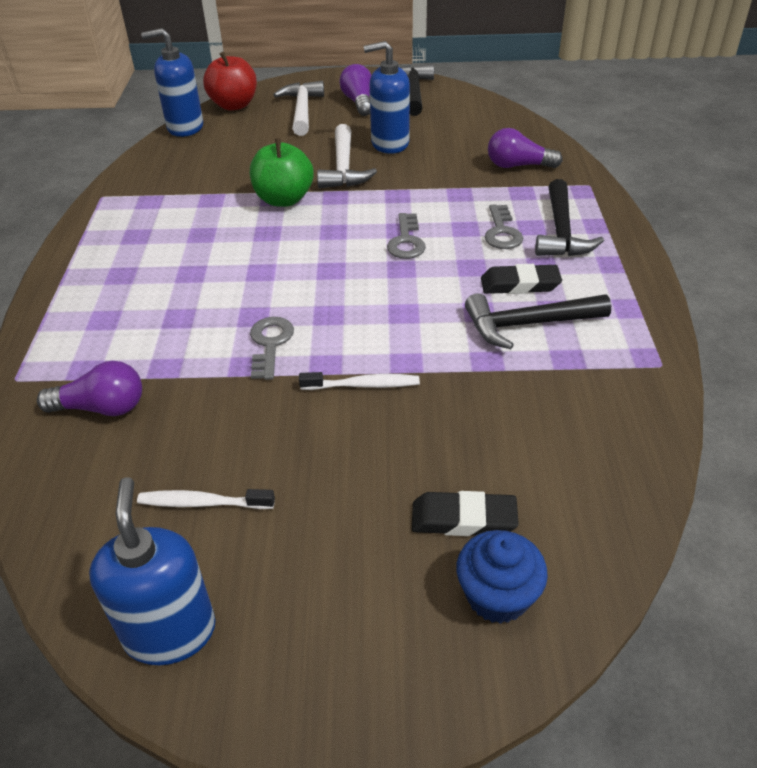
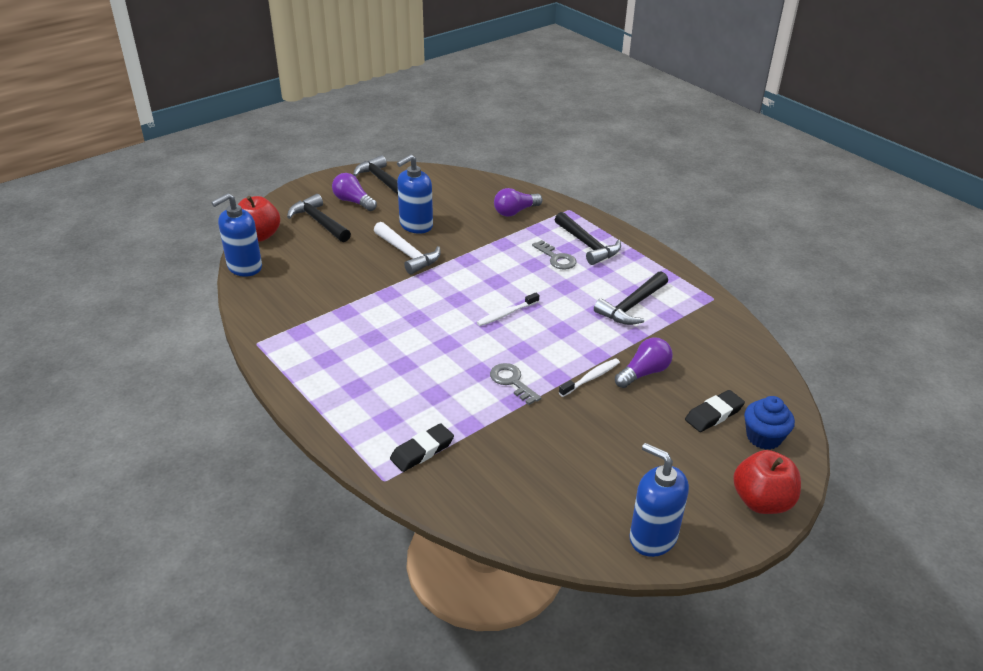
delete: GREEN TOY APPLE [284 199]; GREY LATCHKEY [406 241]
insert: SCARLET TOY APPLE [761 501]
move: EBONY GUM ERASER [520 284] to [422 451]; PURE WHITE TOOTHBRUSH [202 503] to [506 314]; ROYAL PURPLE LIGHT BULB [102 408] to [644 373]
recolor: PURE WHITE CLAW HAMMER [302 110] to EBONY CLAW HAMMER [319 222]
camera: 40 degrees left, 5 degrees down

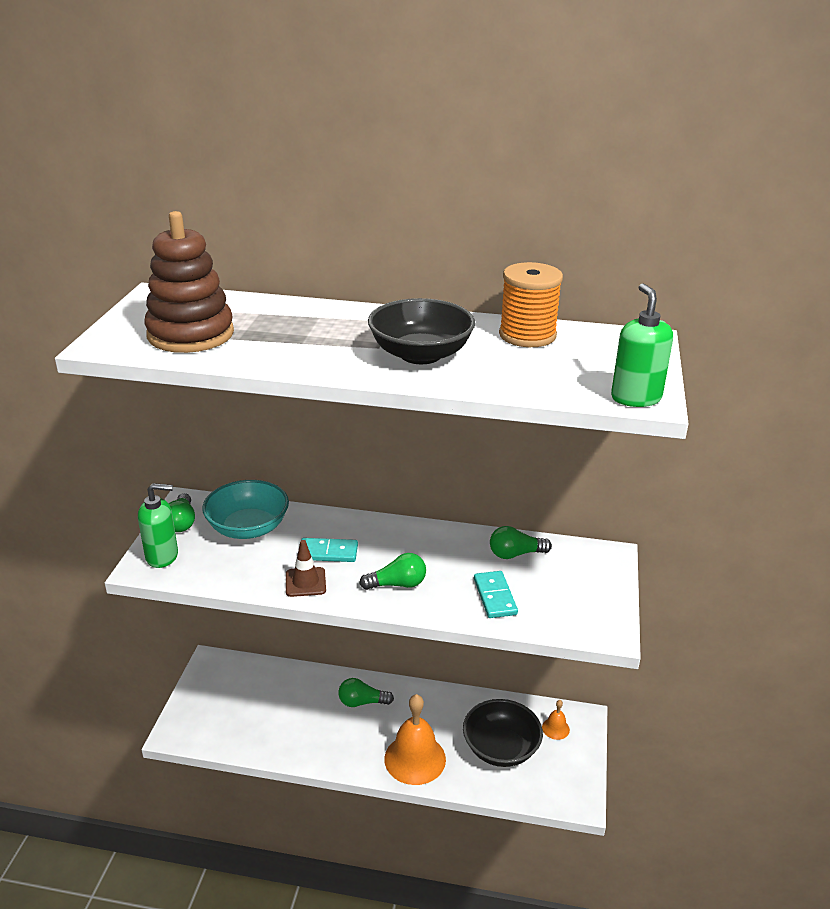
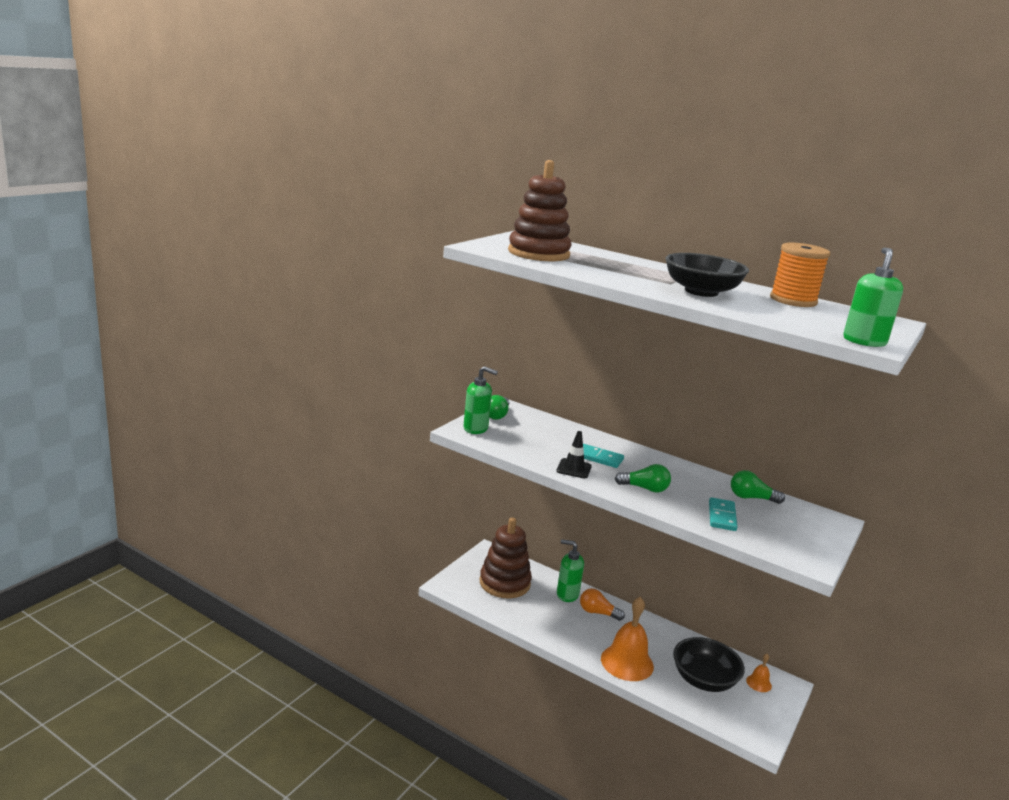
delete: TURQUOISE BOWL [248 528]
insert: DARK BROWN RING STACKER [504 583]; GREEN PUMP BOTTLE [567 594]
recolor: DARK BROWN TRAFFIC CONE [305 582] to EBONY TRAFFIC CONE [574 469]; GREEN LIGHT BULB [362 702] to ORANGE LIGHT BULB [597 612]
camera: 20 degrees right, 10 degrees down

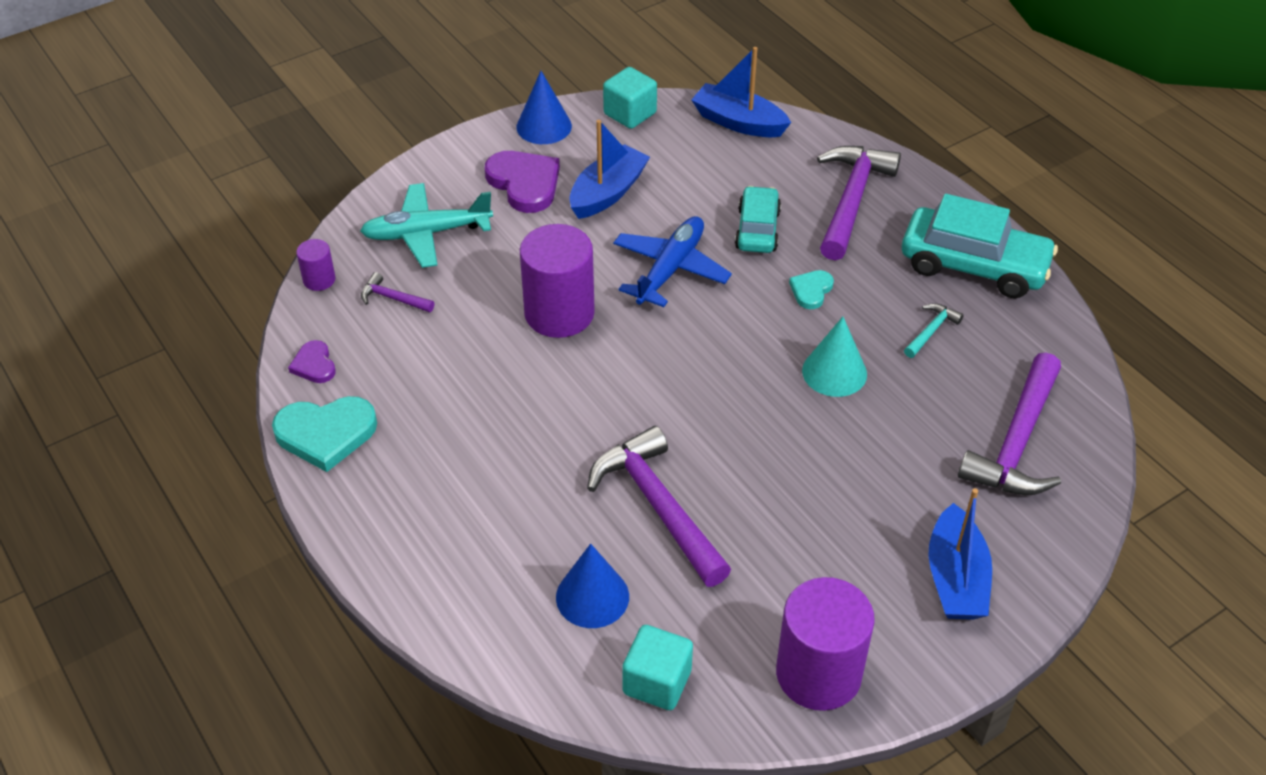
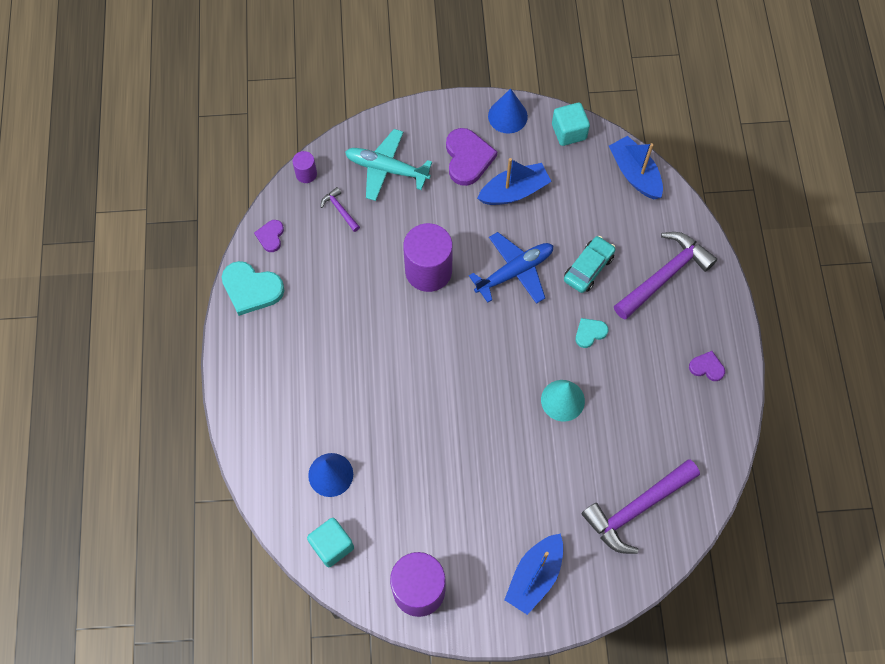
delete: ROYAL PURPLE CLAW HAMMER [658 506]; TURQUOISE CLAW HAMMER [931 331]
replace: TURQUOISE AUTOMOBILE [974 265] to ROYAL PURPLE HEART [707 367]
camera: 30 degrees right, 20 degrees up

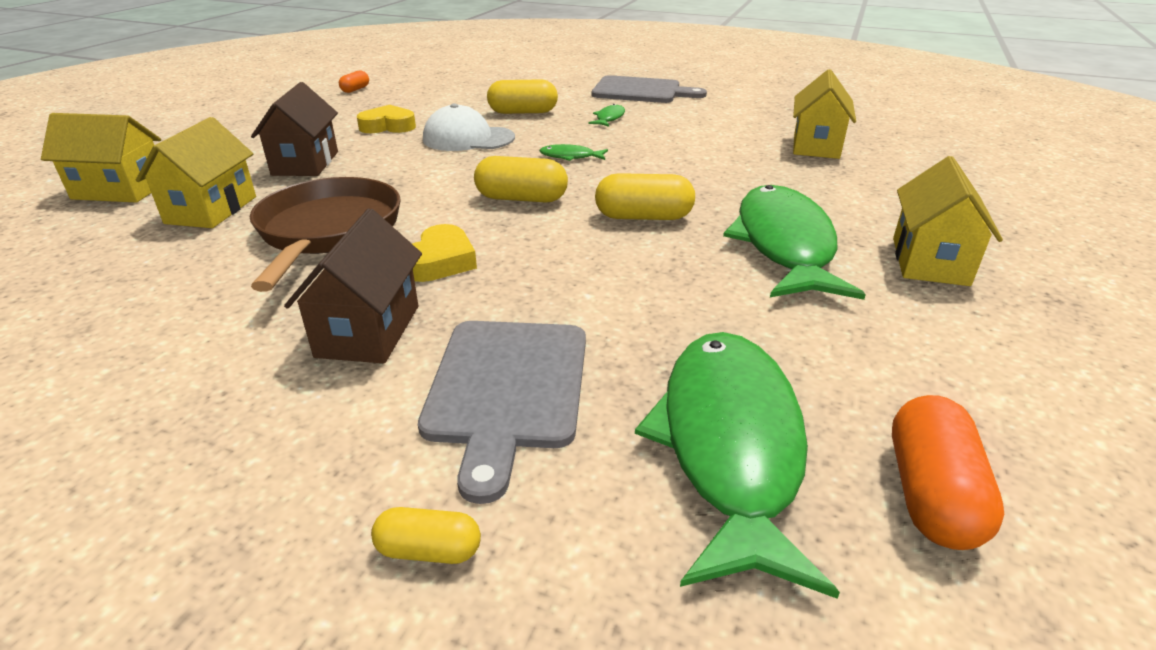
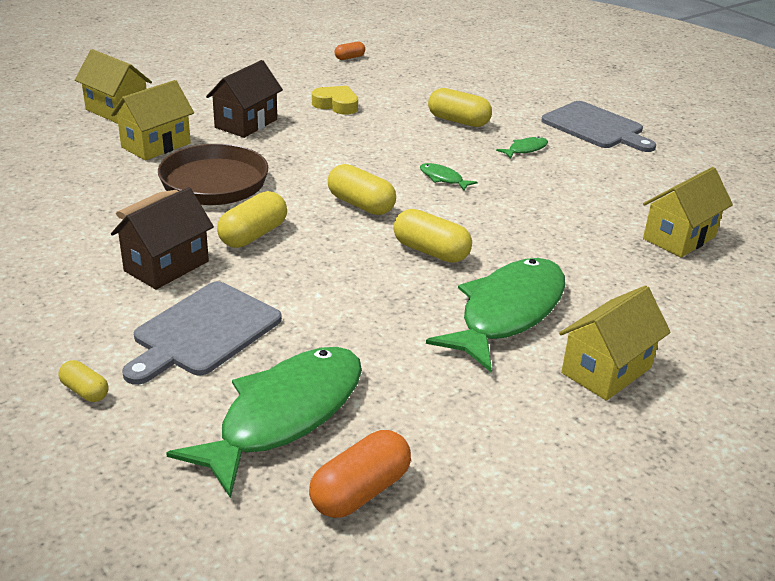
delete: PURE WHITE BASEBALL CAP [468 139]
replace: BRIGHT YELLOW HEART [440 261] to BRIGHT YELLOW PILL [253 235]
camera: 30 degrees right, 0 degrees up

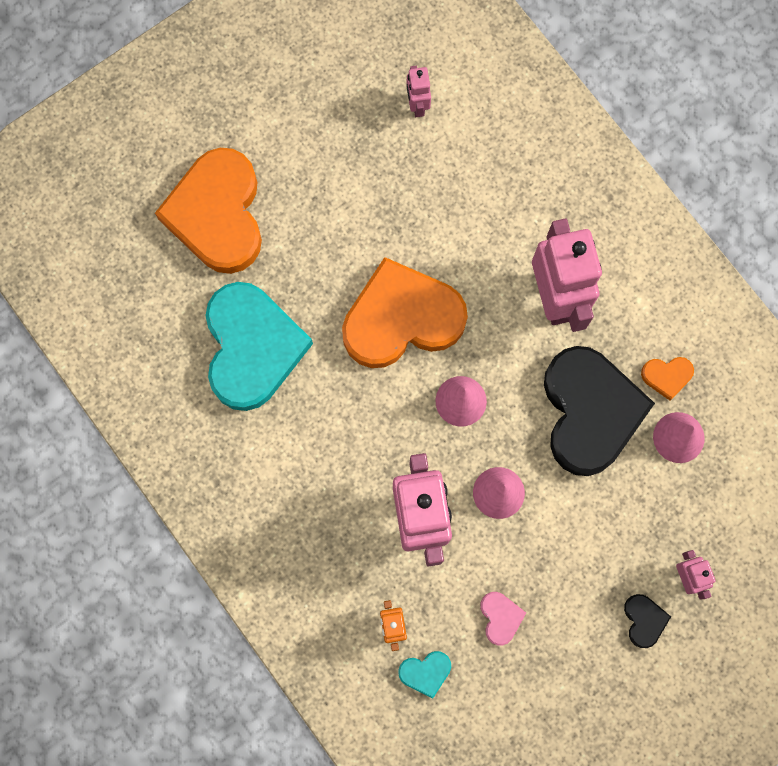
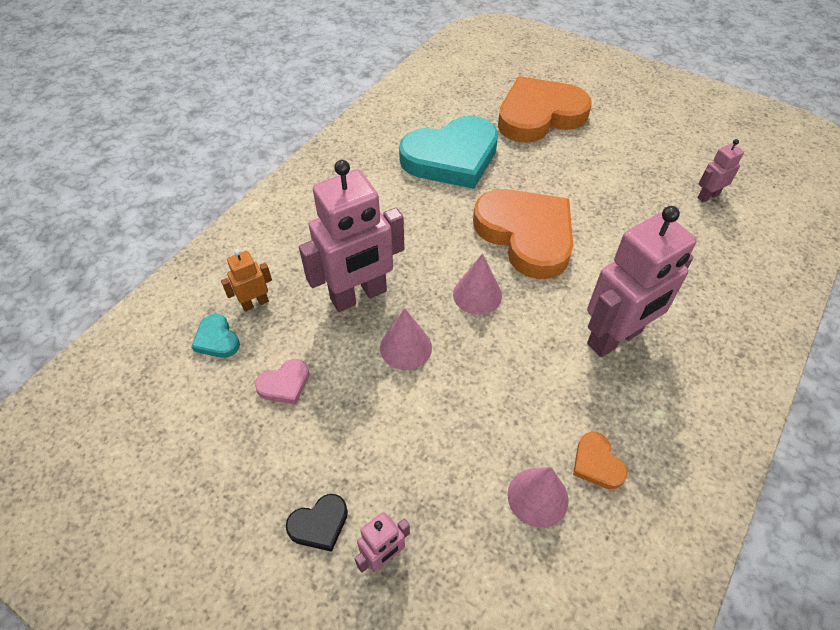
delete: EBONY HEART [590 412]
camera: 70 degrees right, 25 degrees down

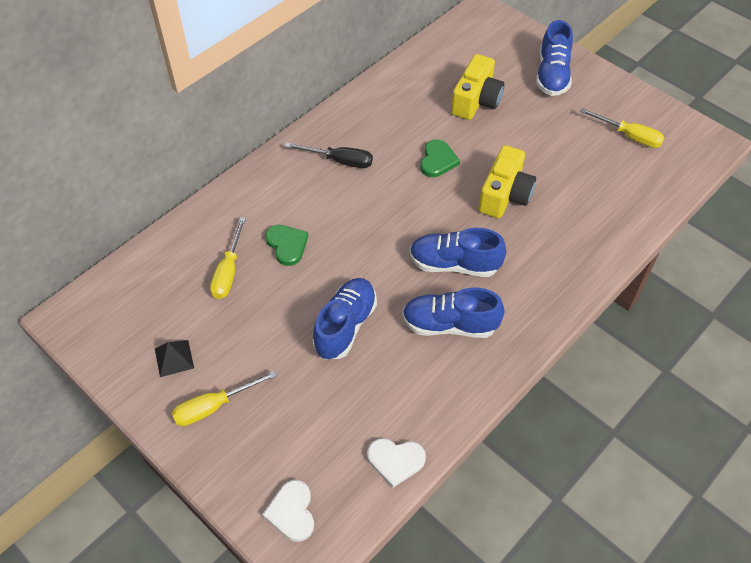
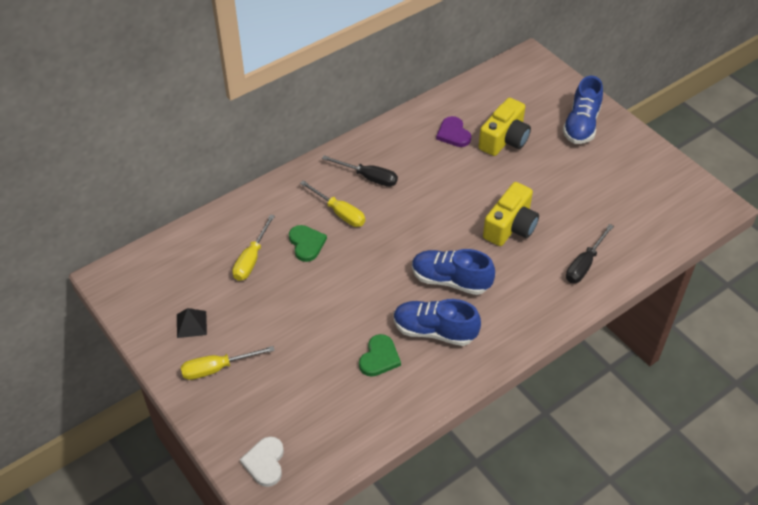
delete: BLUE SNEAKER [345 326]; PURE WHITE HEART [395 461]
insert: ROYAL PURPLE HEART [453 134]; EBONY SCREWDRIVER [584 264]
move: BRIGHT YELLOW SCREWDRIVER [629 136] to [339 213]; GREEN HEART [437 160] to [379 358]
camera: 10 degrees right, 5 degrees down

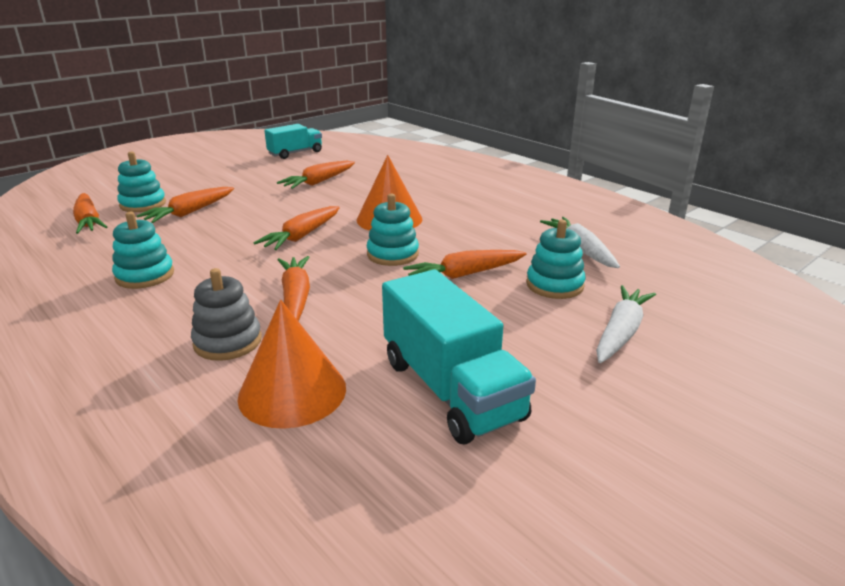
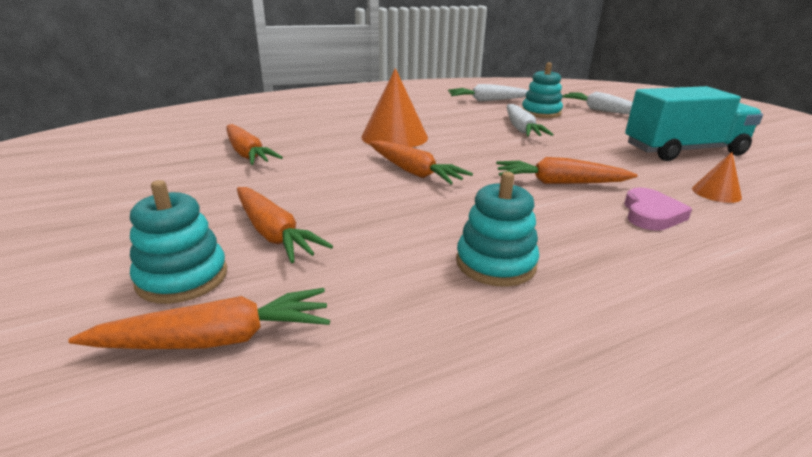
delete: TURQUOISE TOY TRUCK [295 153]; TURQUOISE RING STACKER [392 254]
replace: GREY RING STACKER [228 342] to ROSY HEART [651 214]
recolor: ORANGE TOY CARROT [464 274] to PURE WHITE TOY CARROT [521 129]
resize: ORANGE SOLID CONE [292 392] = [716 193] x0.51
camera: 75 degrees left, 0 degrees up

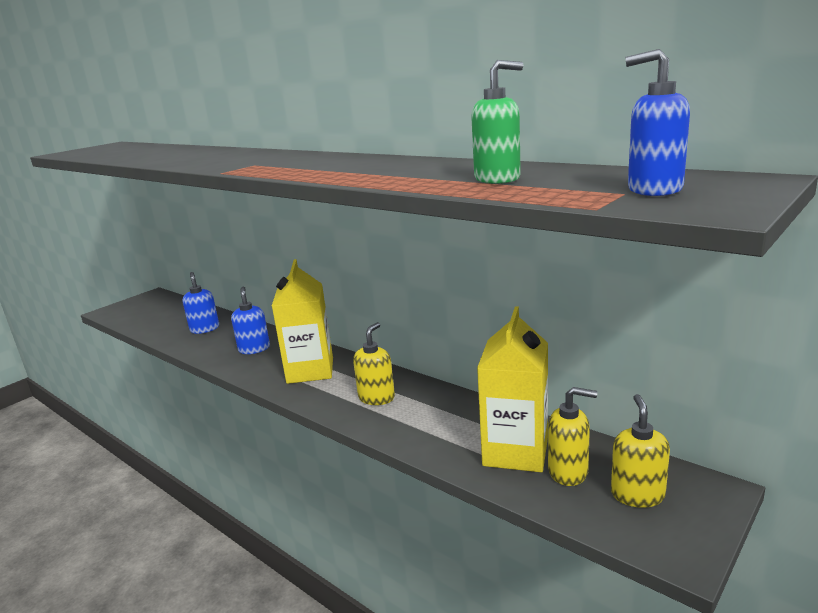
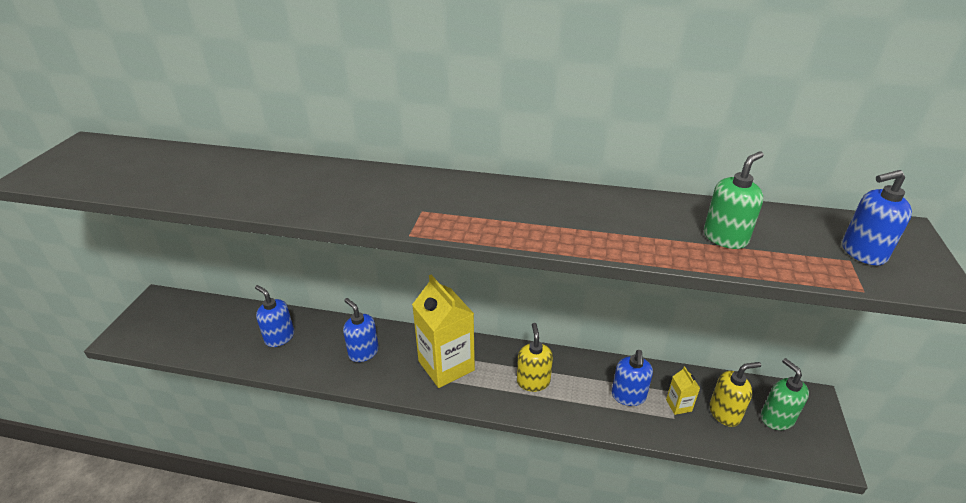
insert: BLUE PUMP BOTTLE [628 396]
recolor: BRIGHT YELLOW PUMP BOTTLE [637 494] to GREEN PUMP BOTTLE [776 418]
resize: BRIGHT YELLOW MILK CARTON [515 451] = [678 405] x0.43
camera: 30 degrees left, 15 degrees up

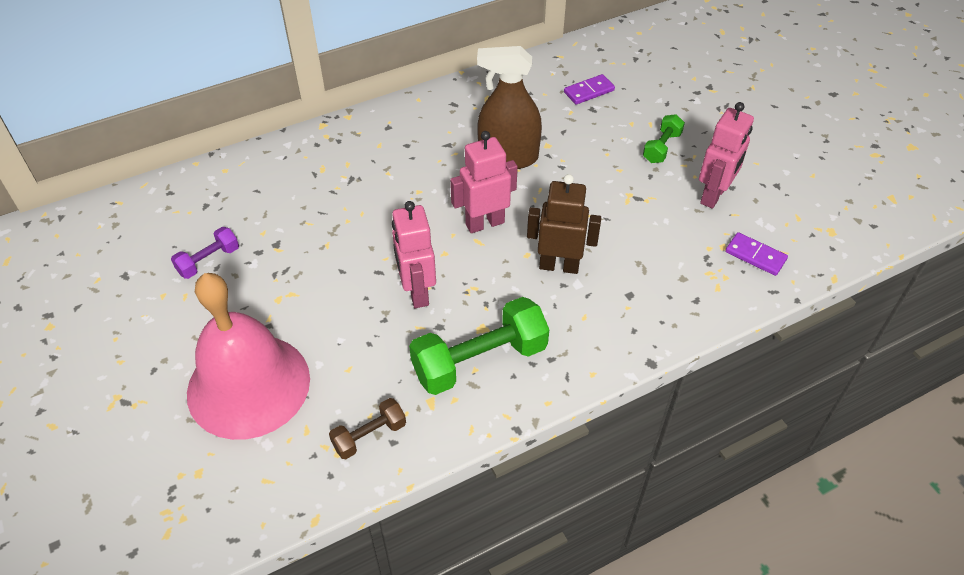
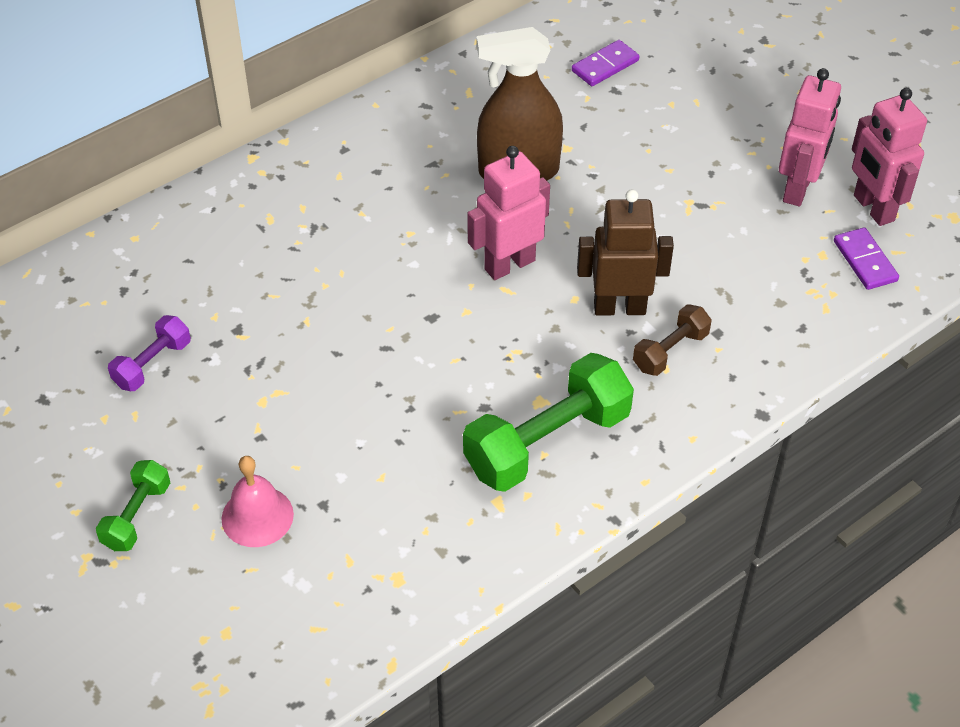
move: GREEN HAND WEIGHT [661 147] to [137 516]; DARK BROWN HAND WEIGHT [369 436] to [670 351]; ROSY ROBOT [417 292] to [873 208]
rotate: ROYAL PURPLE DOMINO [755 256] = [865 261] 45 degrees clockwise
resize: ROSY SCHOOL BELL [248 385] = [257 516] x0.45
camera: 10 degrees left, 0 degrees up

